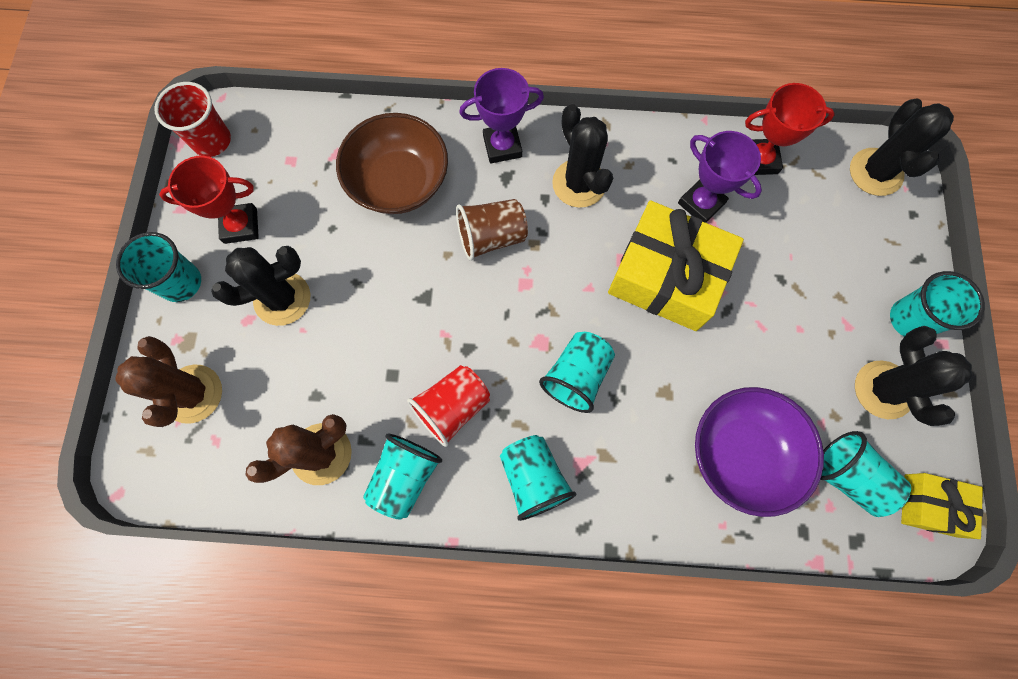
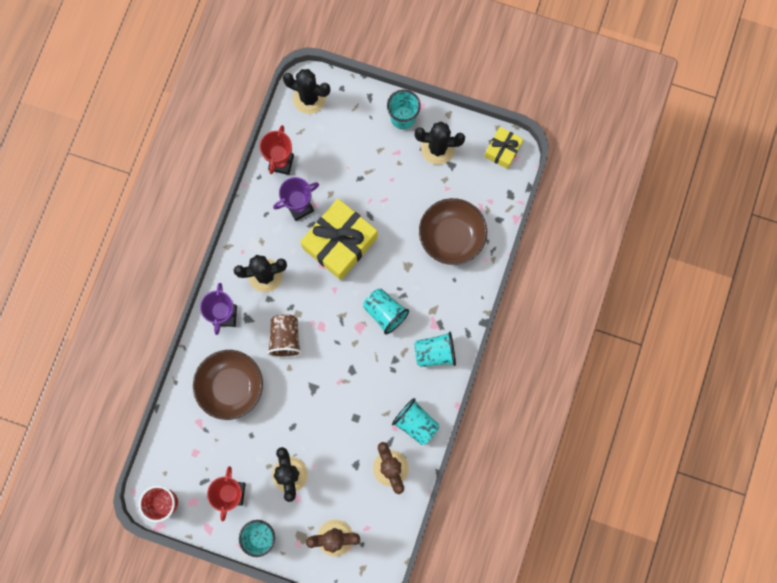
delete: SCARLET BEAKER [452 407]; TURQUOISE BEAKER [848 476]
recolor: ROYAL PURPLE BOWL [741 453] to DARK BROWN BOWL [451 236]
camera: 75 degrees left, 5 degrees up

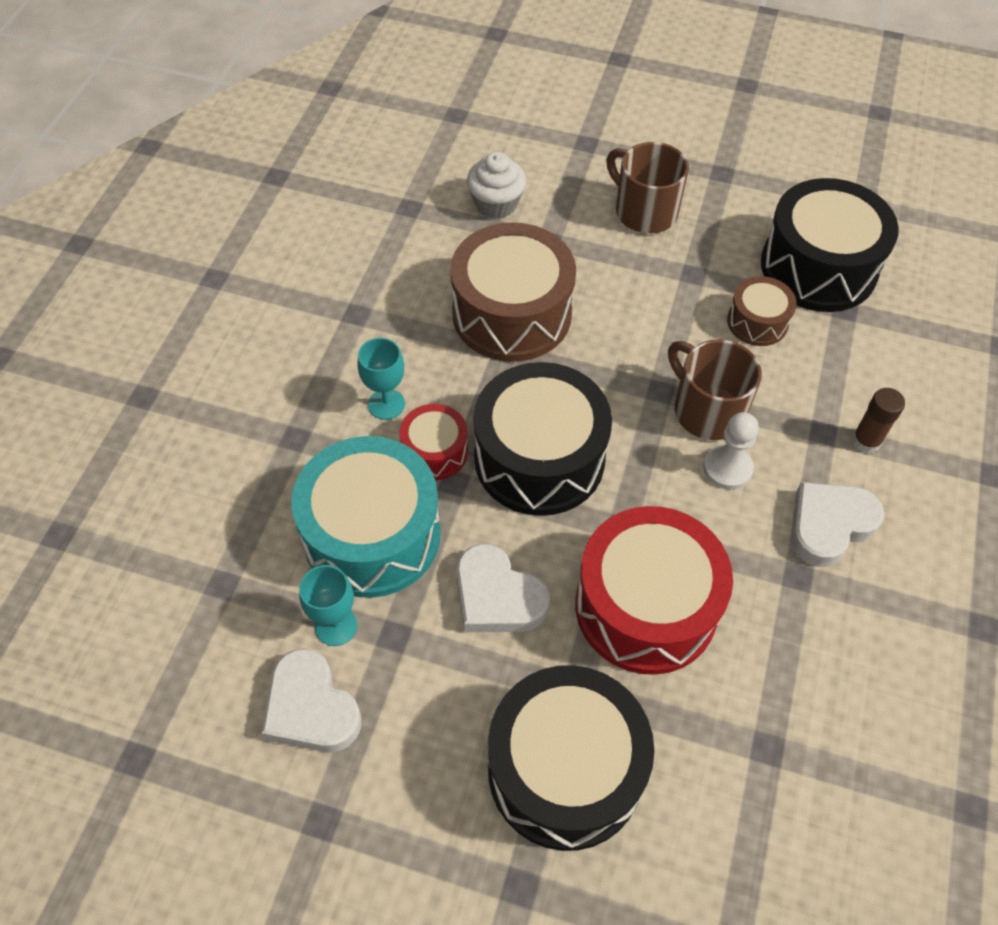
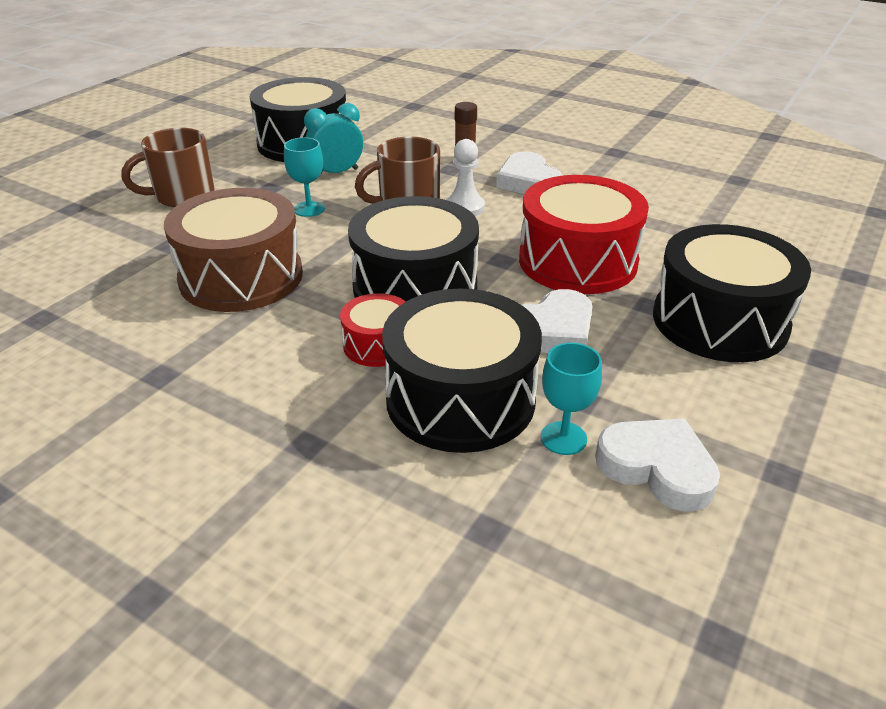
delete: PURE WHITE FAIRY CAKE [496 204]
move: TURQUOISE CHALICE [386 404] to [309 209]
replace: DARK BROWN SNARE DRUM [757 322] to TURQUOISE ALARM CLOCK [336 173]
recolor: TURQUOISE SNARE DRUM [372 535] to EBONY SNARE DRUM [460 399]
rotate: PURE WHITE HEART [311 708] = [657 468] 120 degrees counterclockwise
camera: 75 degrees left, 20 degrees down

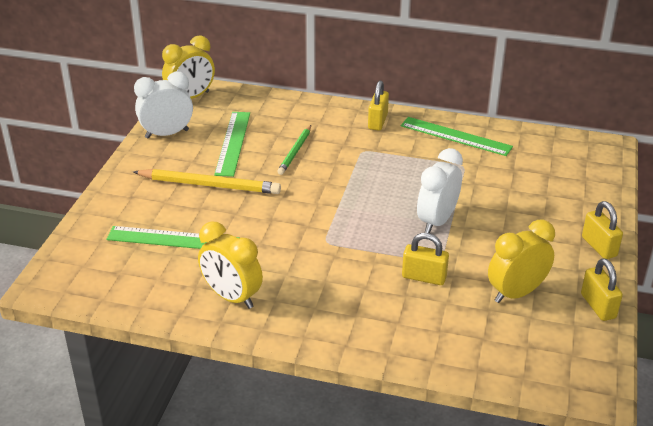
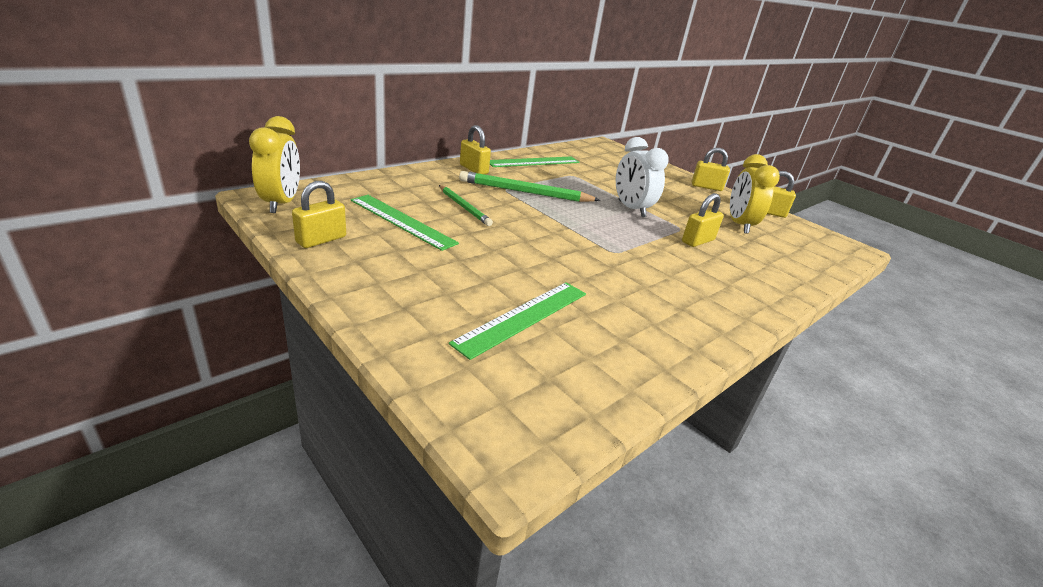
delete: BRIGHT YELLOW LEAD PENCIL [209 185]; BRIGHT YELLOW ALARM CLOCK [232 297]
insert: GREEN LEAD PENCIL [525 192]
replace: PURE WHITE ALARM CLOCK [167 134] to BRIGHT YELLOW LOCK [321 240]
camera: 60 degrees left, 5 degrees down

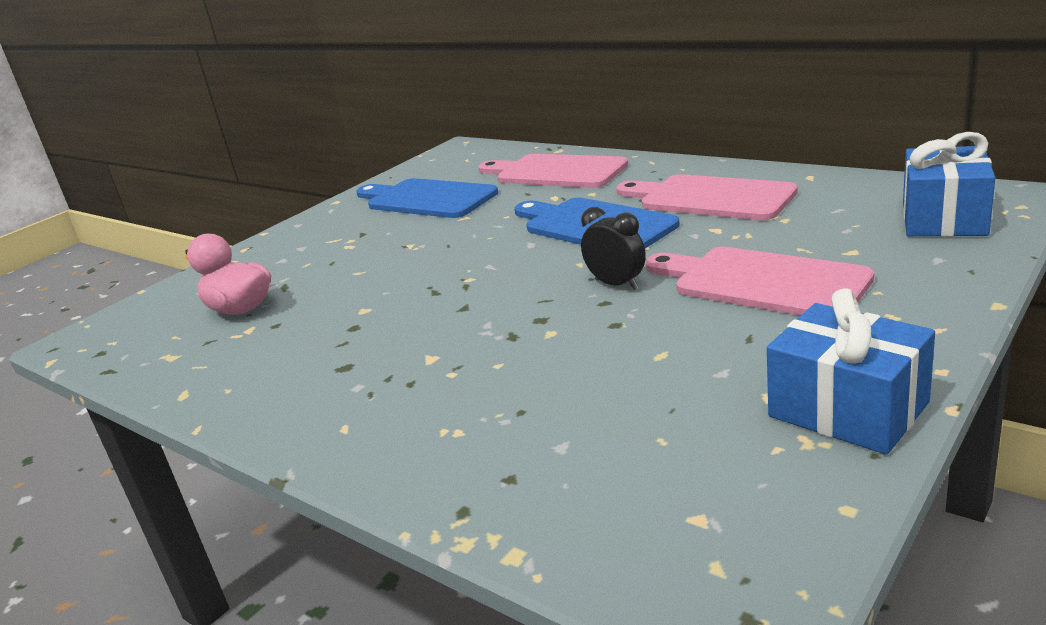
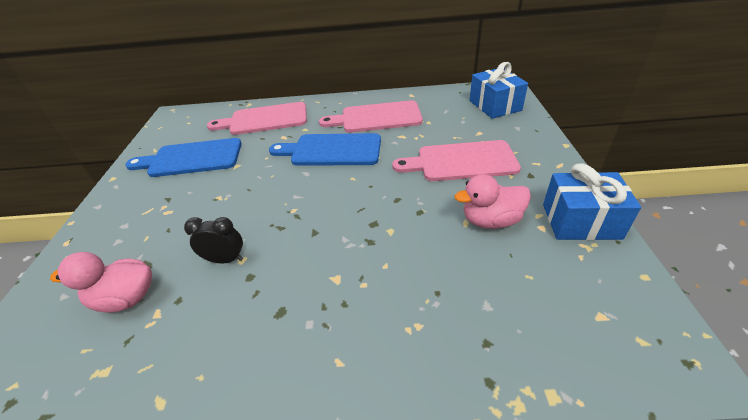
insert: ROSY TOY DUCK [491 220]
move: EBONY ALARM CLOCK [616 284] to [225 259]
camera: 40 degrees left, 15 degrees up

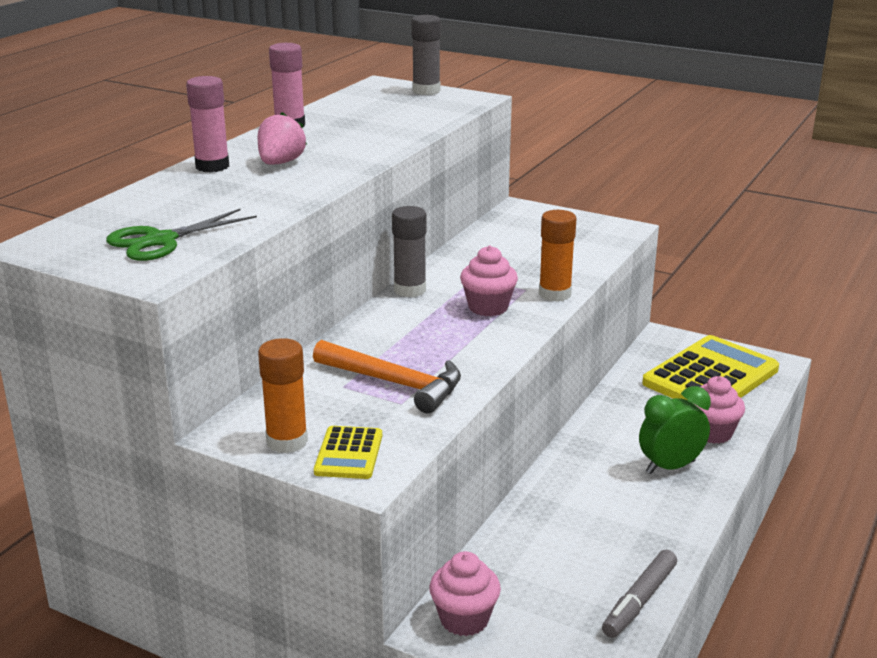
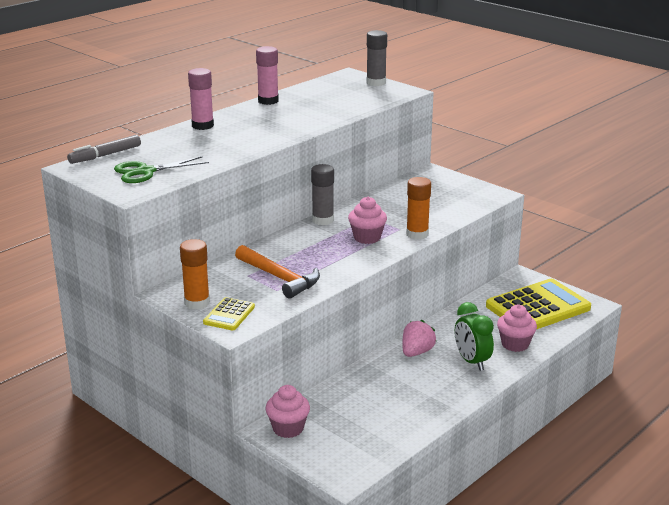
move: GREY MARKER PEN [640 600] to [106 155]; ROSY TOY STRAWBERRY [280 163] to [416 352]
rotate: GREEN ALARM CLOCK [670 467] = [472 361] 105 degrees counterclockwise
camera: 15 degrees right, 0 degrees up

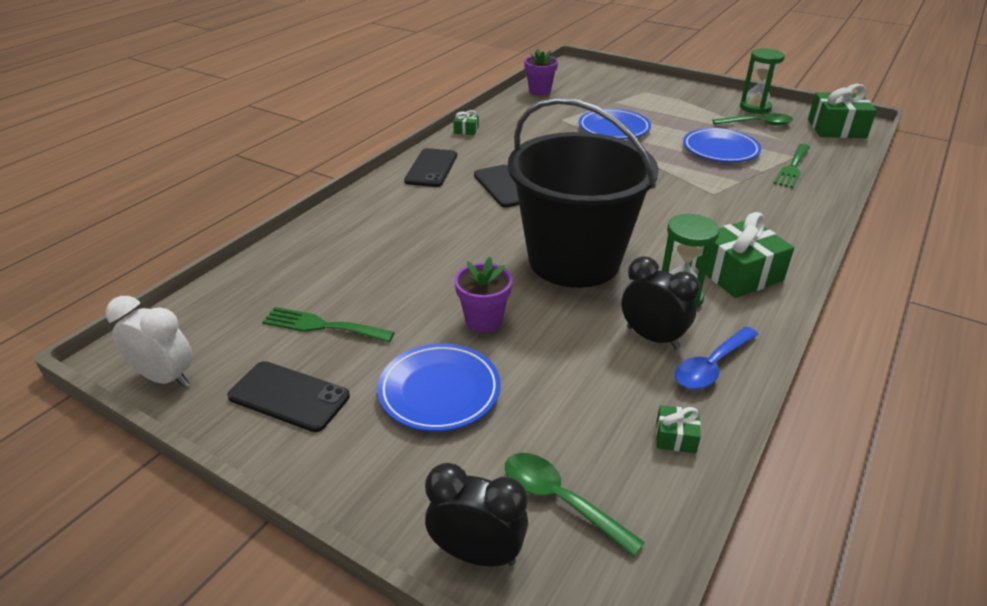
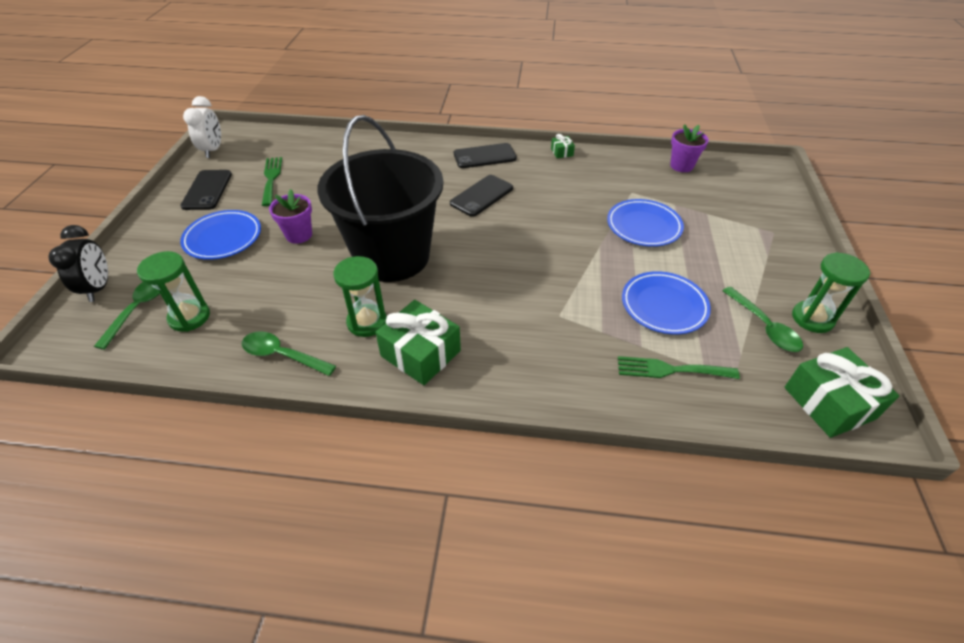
delete: EBONY ALARM CLOCK [652 337]; GREEN GIFT [675 437]
insert: GREEN SANDGLASS [189 317]
recolor: BLUE TABLESPOON [711 366] to GREEN TABLESPOON [282 355]
camera: 65 degrees right, 10 degrees up

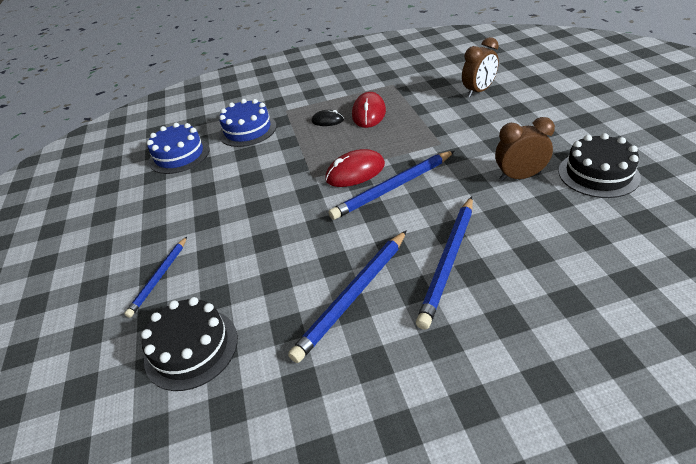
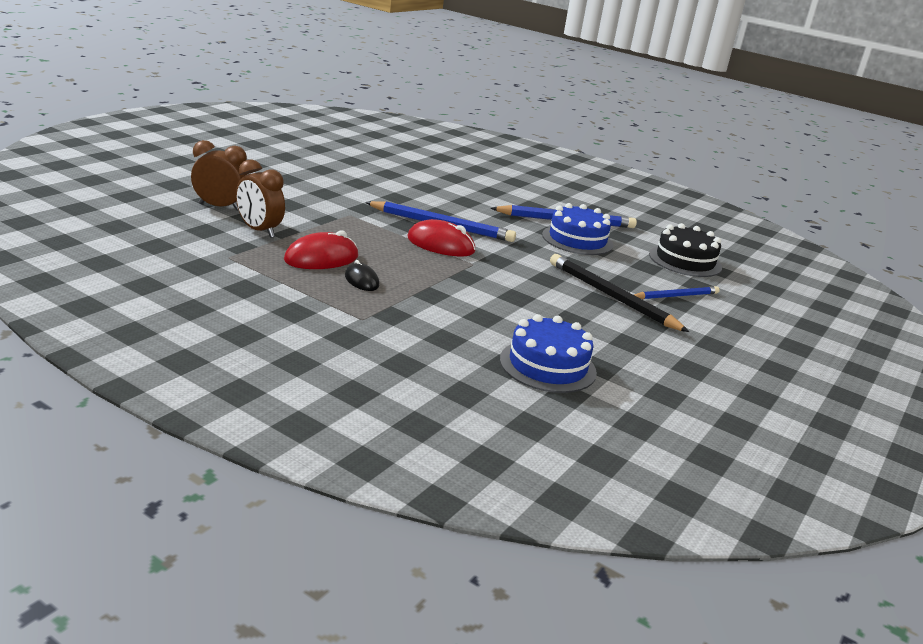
delete: BLUE LEAD PENCIL [448 261]; EBONY LAYER CAKE [598 174]
insert: EBONY LEAD PENCIL [612 296]
move: DARK BROWN ALARM CLOCK [519 177] to [259 231]; BLUE LAYER CAKE [247 130] to [577 240]
camera: 140 degrees left, 15 degrees down

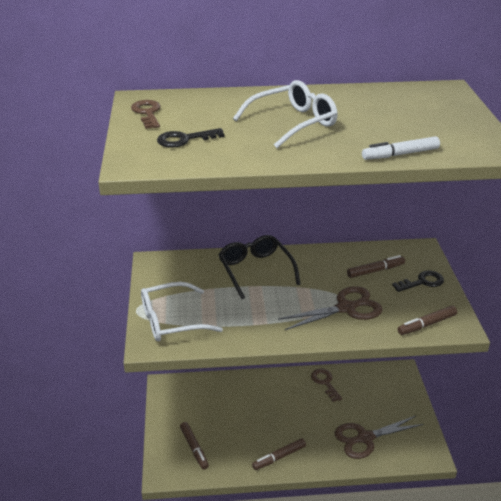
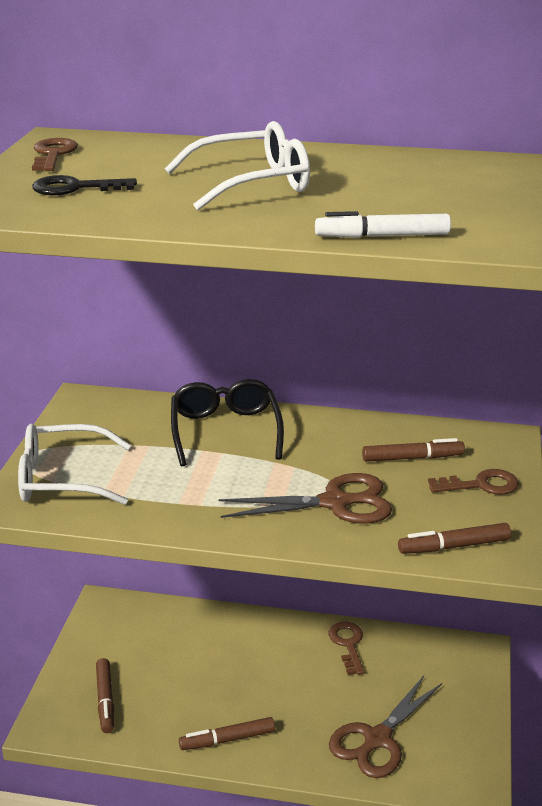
recolor: EBONY LATCHKEY [422 282] to DARK BROWN LATCHKEY [481 485]
rotate: DARK BROWN SCISSORS [365 438] = [377 739] 45 degrees counterclockwise
camera: 15 degrees right, 5 degrees down

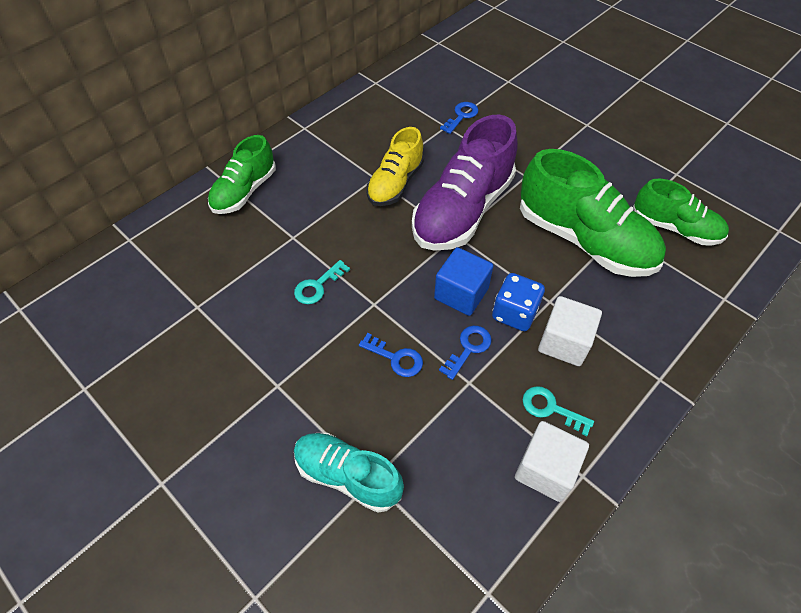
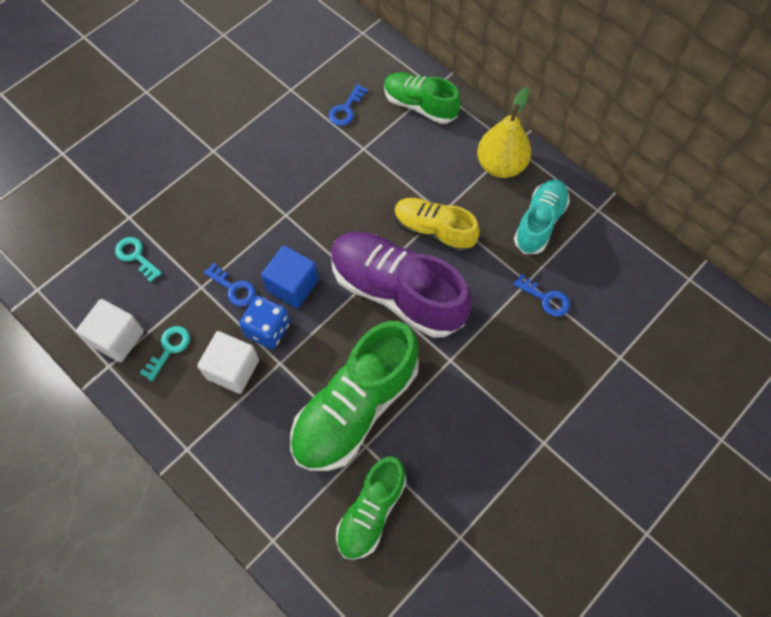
insert: BRIGHT YELLOW PEAR [500 165]
move: TURQUOISE LATCHKEY [318 286] to [136 256]; BLUE LATCHKEY [395 358] to [346 109]; TURQUOISE SNEAKER [348 476] to [539 222]
camera: 90 degrees right, 10 degrees up

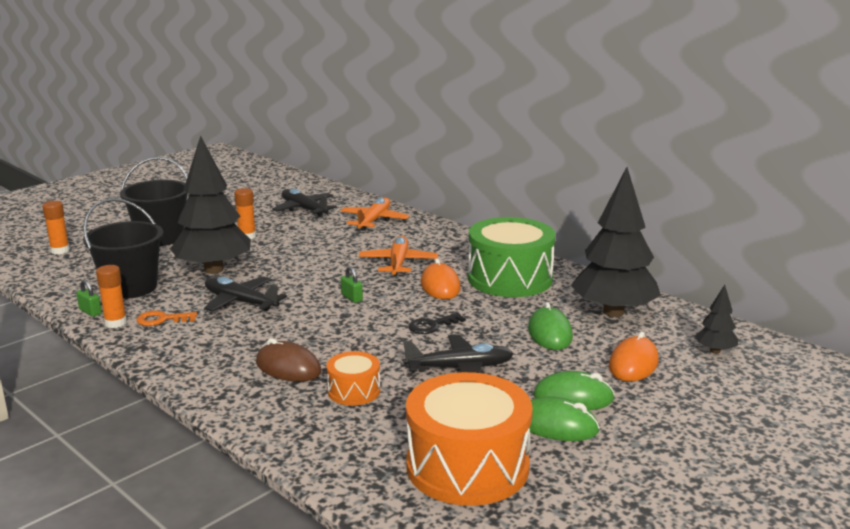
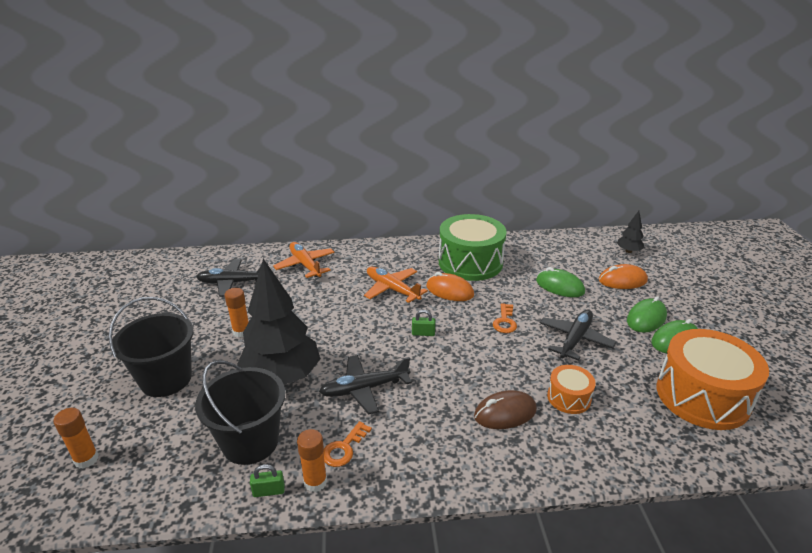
delete: EBONY FIR TREE [613 312]
recolor: EBONY LATCHKEY [432 326] to ORANGE LATCHKEY [505 321]
rotate: ORANGE COMPUTER MOUSE [633 364] = [622 280] 75 degrees counterclockwise
camera: 50 degrees left, 10 degrees up

